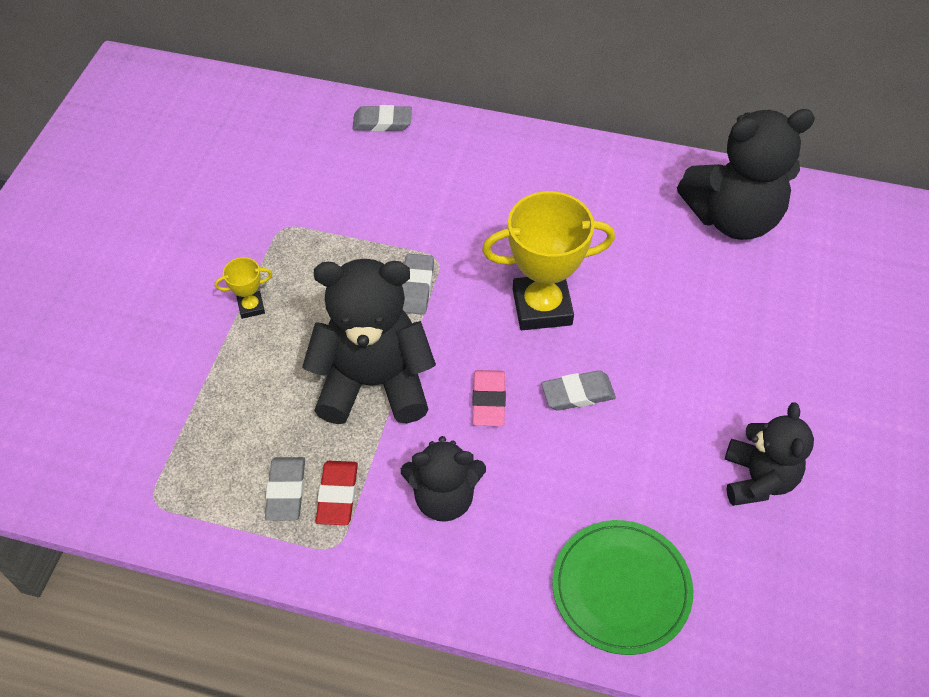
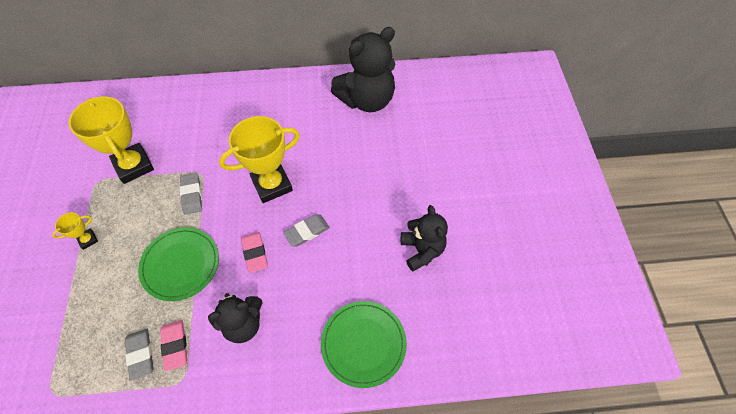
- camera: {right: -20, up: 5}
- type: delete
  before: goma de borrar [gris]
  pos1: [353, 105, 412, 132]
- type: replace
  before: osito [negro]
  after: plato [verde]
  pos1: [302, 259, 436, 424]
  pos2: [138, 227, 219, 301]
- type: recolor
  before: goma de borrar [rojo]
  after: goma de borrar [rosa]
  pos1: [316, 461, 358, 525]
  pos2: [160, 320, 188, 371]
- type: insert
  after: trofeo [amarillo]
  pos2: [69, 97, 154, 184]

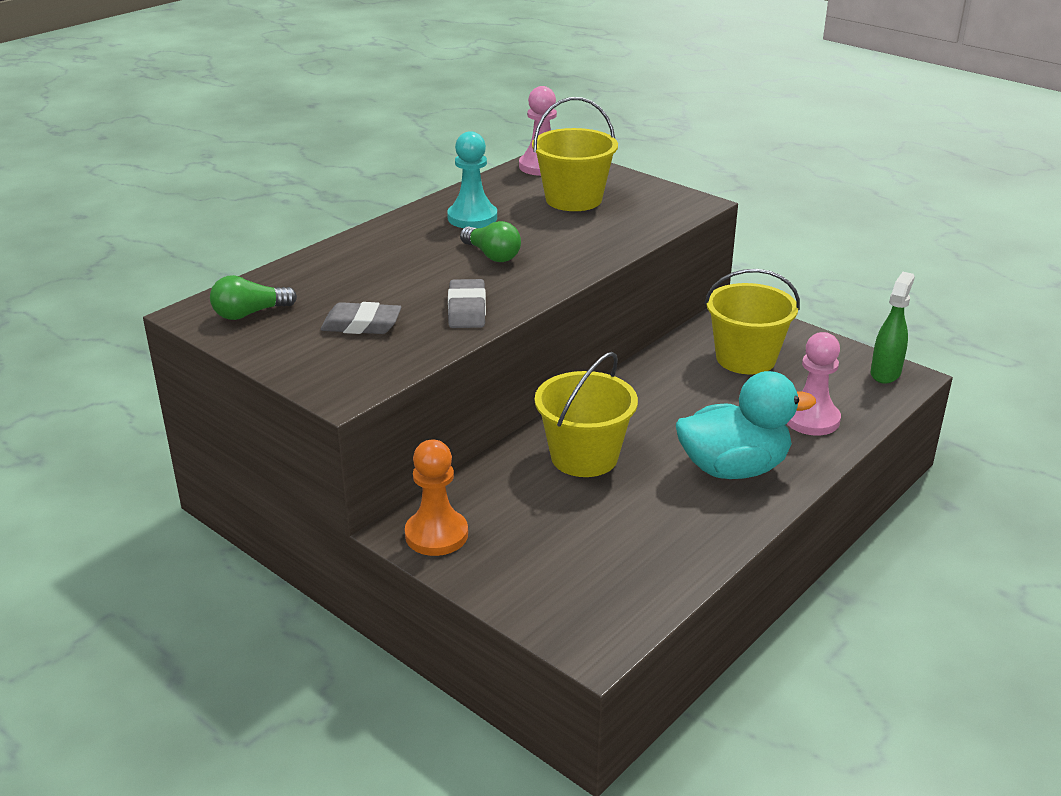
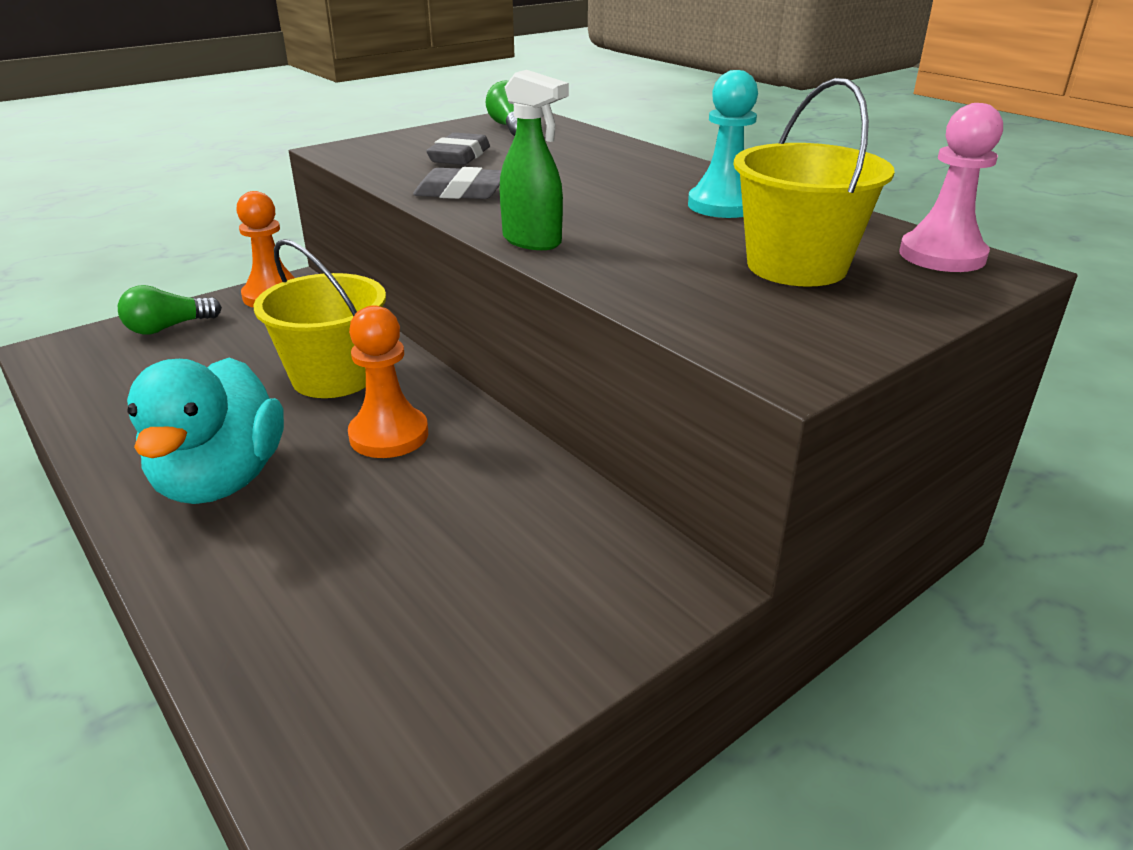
- camera: {right: 100, up: 0}
- type: move
  before: bombilla [verde]
  pos1: [460, 221, 521, 262]
  pos2: [118, 285, 222, 335]
- type: delete
  before: balde [amarillo]
  pos1: [705, 269, 800, 374]
- type: move
  before: pulverizador [verde]
  pos1: [871, 272, 915, 384]
  pos2: [500, 70, 569, 250]
- type: delete
  before: peón [rosa]
  pos1: [787, 332, 841, 435]
- type: insert
  after: peón [naranja]
  pos2: [348, 305, 428, 458]

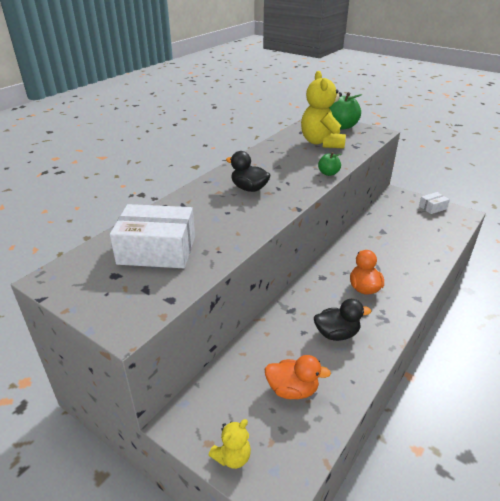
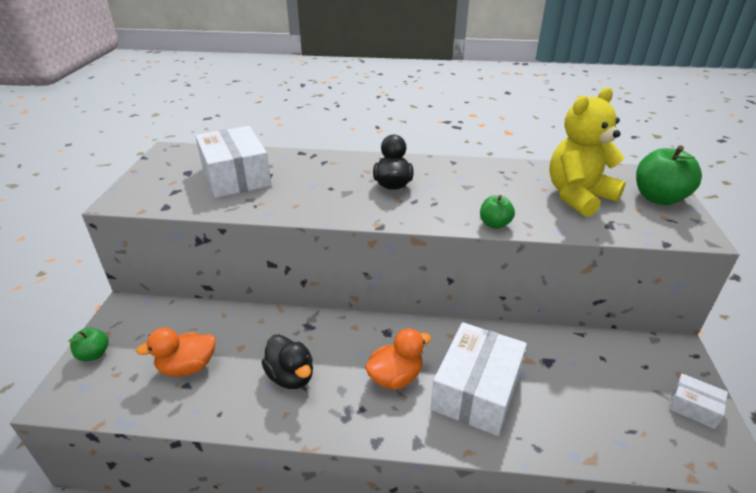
- camera: {right: 60, up: 0}
- type: rotate
  before: pato [naranja]
  pos1: [265, 355, 331, 399]
  pos2: [136, 328, 216, 377]
  turn: 90
- type: replace
  before: osito [amarillo]
  after: manzana [verde]
  pos1: [209, 419, 251, 469]
  pos2: [69, 328, 109, 361]
- type: insert
  after: caja [blanco]
  pos2: [431, 322, 527, 436]

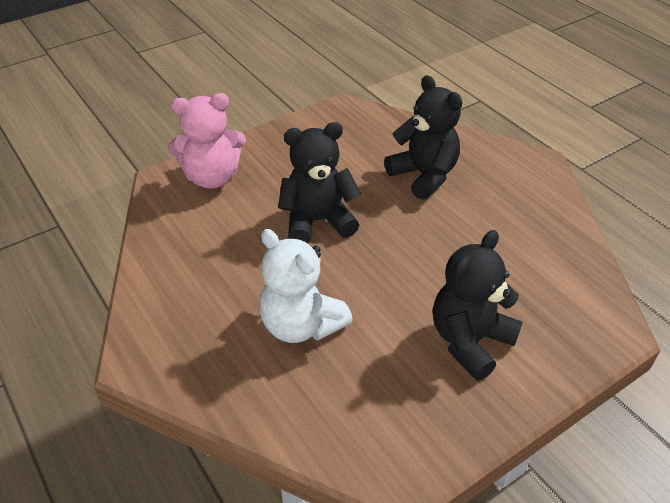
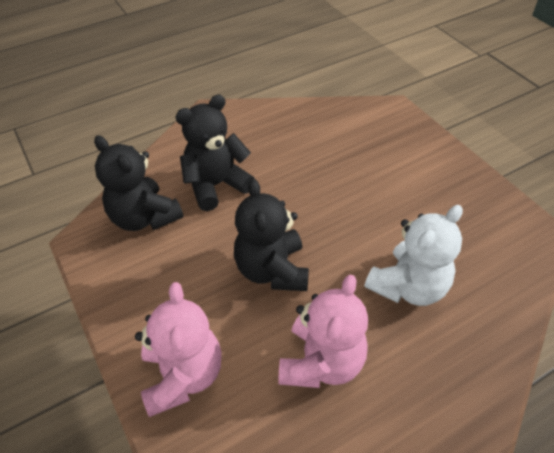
- camera: {right: -85, up: 5}
- type: move
  before: osito [negro]
  pos1: [433, 230, 523, 381]
  pos2: [94, 135, 183, 231]
- type: insert
  after: osito [rosa]
  pos2: [278, 275, 368, 388]

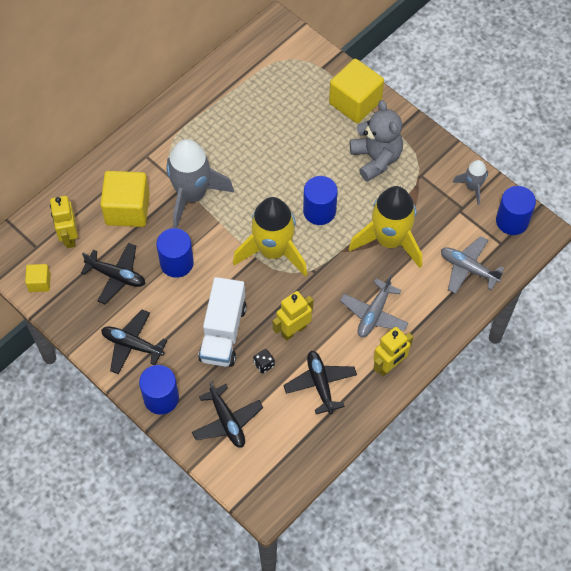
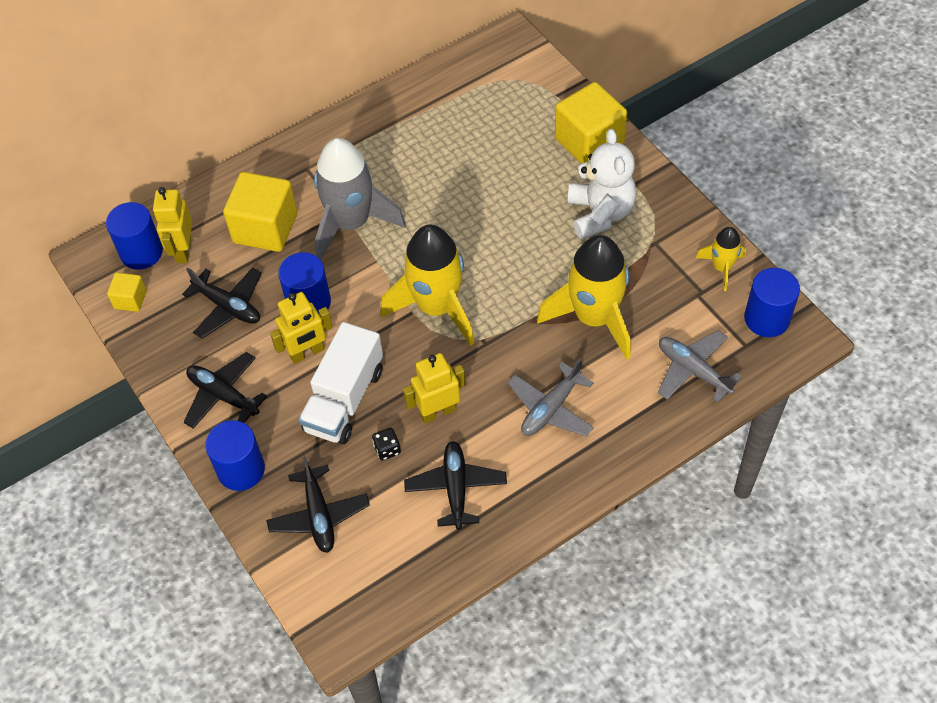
- camera: {right: 15, up: -5}
- type: recolor
  before: osito [gris]
  after: osito [blanco]
  pos1: [350, 100, 403, 182]
  pos2: [568, 129, 636, 240]
- type: recolor
  before: cohete [gris]
  after: cohete [amarillo]
  pos1: [453, 160, 488, 205]
  pos2: [696, 227, 746, 291]
- type: move
  before: cilindro [azul]
  pos1: [303, 176, 338, 225]
  pos2: [106, 202, 163, 270]
- type: move
  before: robot [amarillo]
  pos1: [373, 327, 413, 376]
  pos2: [270, 292, 333, 364]

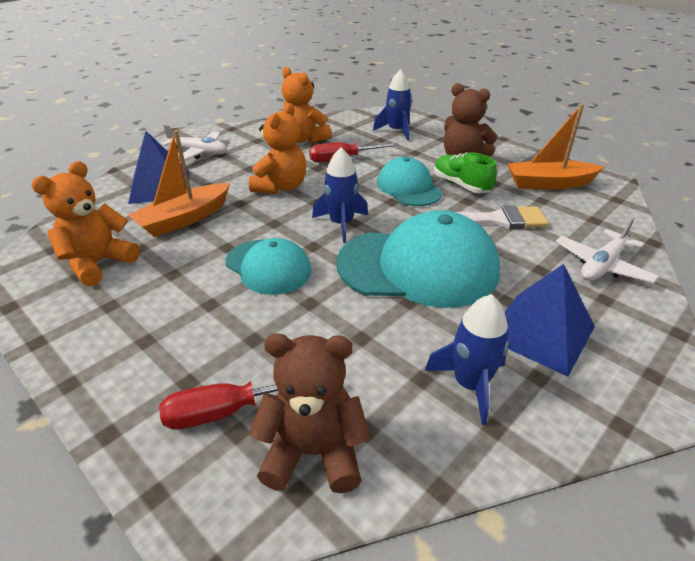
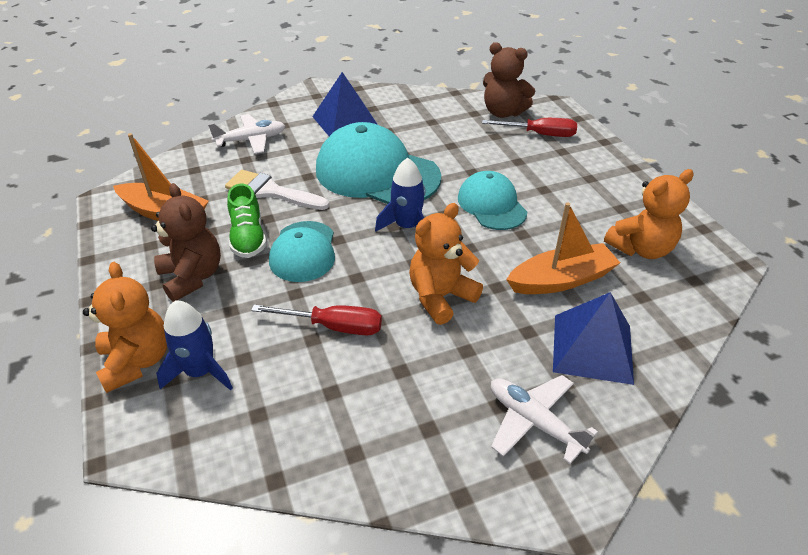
- camera: {right: -155, up: 5}
- type: move
  before: osito [naranja]
  pos1: [281, 67, 332, 143]
  pos2: [83, 262, 167, 393]
- type: delete
  before: cohete [azul]
  pos1: [425, 294, 509, 425]

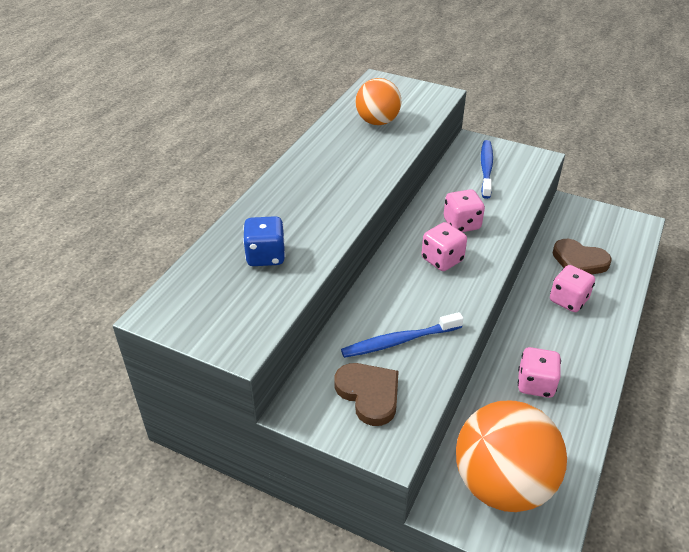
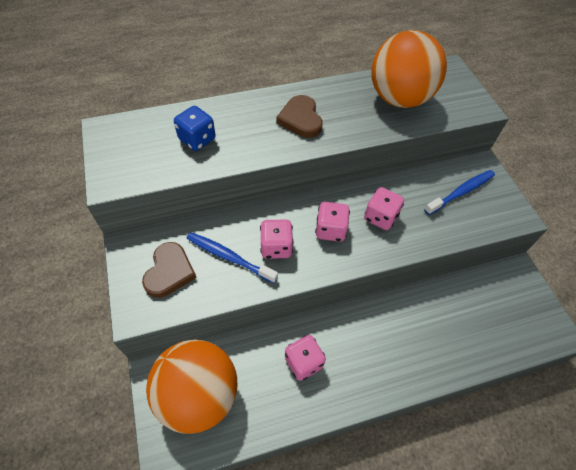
- camera: {right: 45, up: 15}
- type: resize
  before: pelota [naranja]
  pos1: [355, 78, 401, 125]
  pos2: [371, 30, 447, 108]
  scale: 1.67
- type: move
  before: corazón [marrón]
  pos1: [552, 239, 612, 274]
  pos2: [276, 95, 323, 138]
- type: move
  before: dado [rosa]
  pos1: [550, 265, 595, 312]
  pos2: [260, 220, 293, 259]

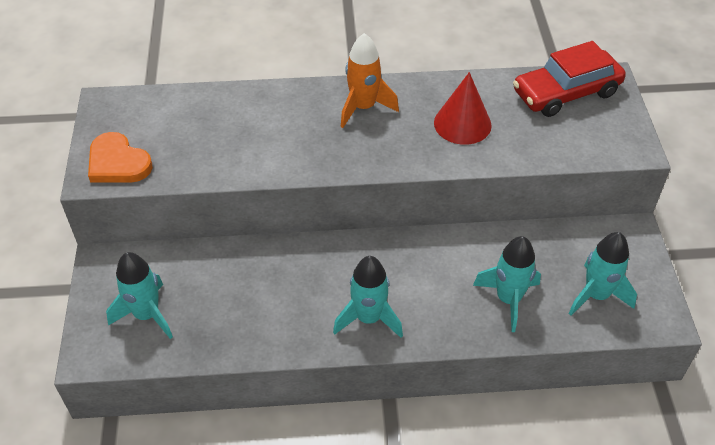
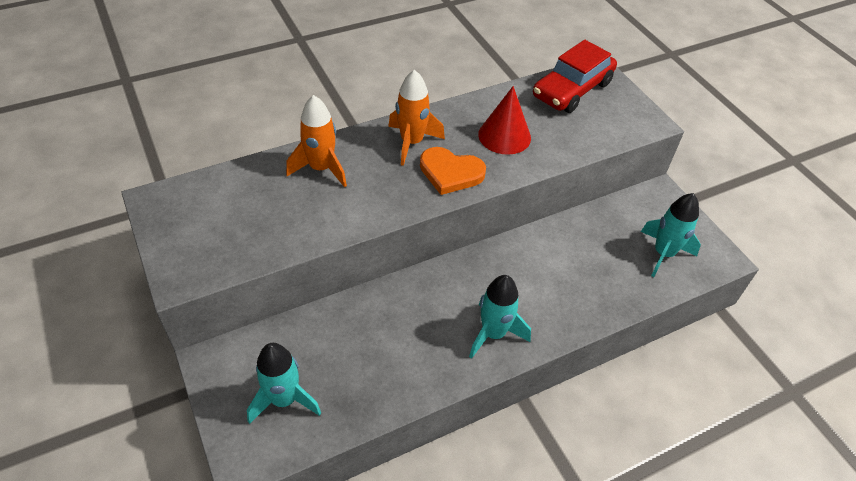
- camera: {right: -25, up: 0}
- type: move
  before: corazón [naranja]
  pos1: [88, 132, 153, 183]
  pos2: [420, 147, 486, 195]
- type: delete
  before: cohete [turquesa]
  pos1: [473, 236, 541, 332]
- type: insert
  after: cohete [naranja]
  pos2: [286, 95, 347, 187]

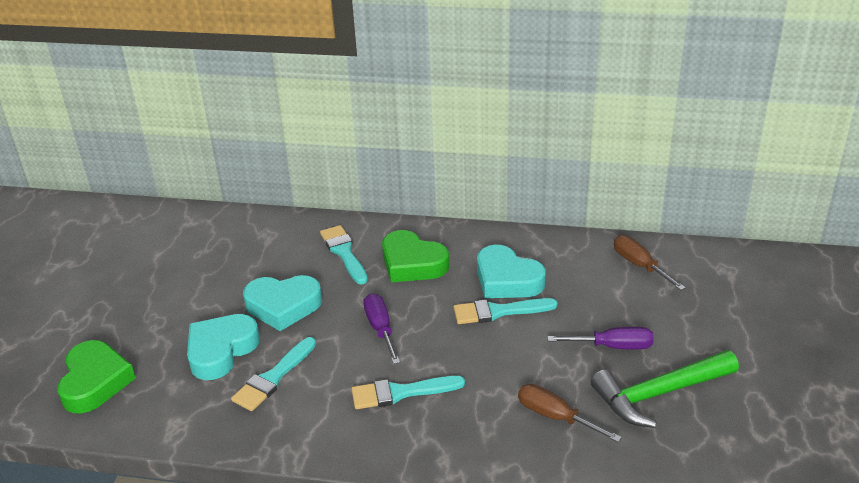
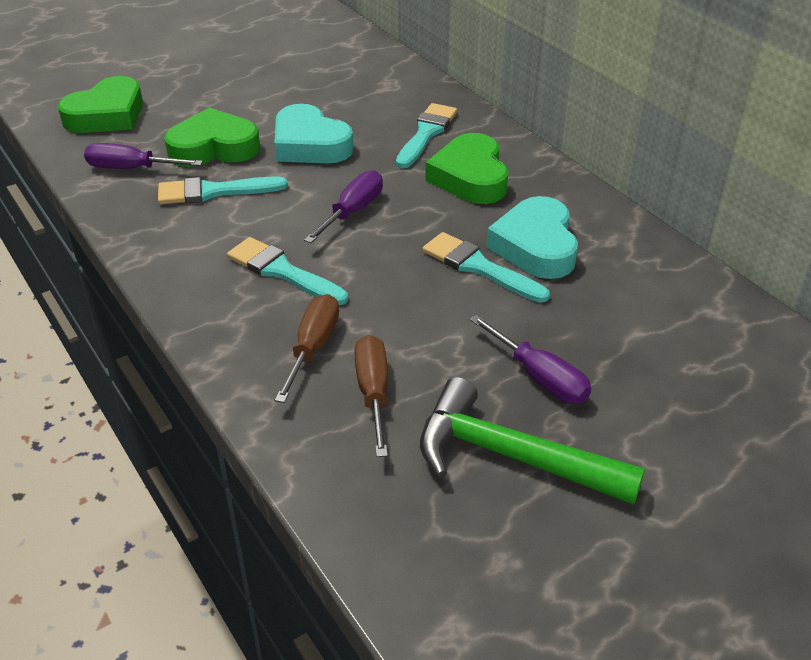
- camera: {right: 45, up: 5}
- type: move
  before: destornillador [marrón]
  pos1: [614, 235, 686, 290]
  pos2: [275, 294, 339, 403]
- type: recolor
  before: corazón [turquesa]
  after: corazón [verde]
  pos1: [187, 314, 260, 380]
  pos2: [164, 107, 260, 167]
- type: insert
  after: destornillador [morado]
  pos2: [84, 143, 203, 169]

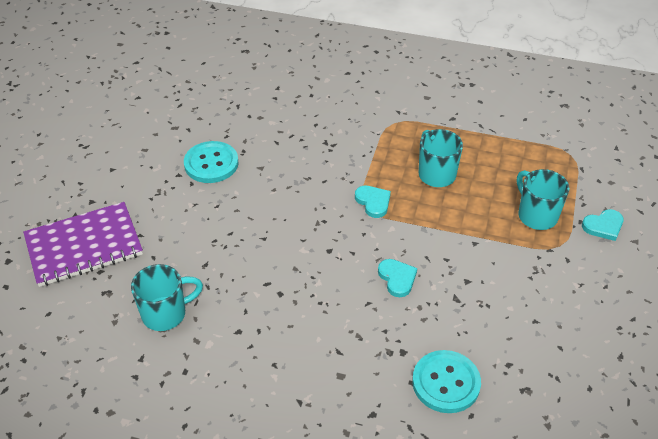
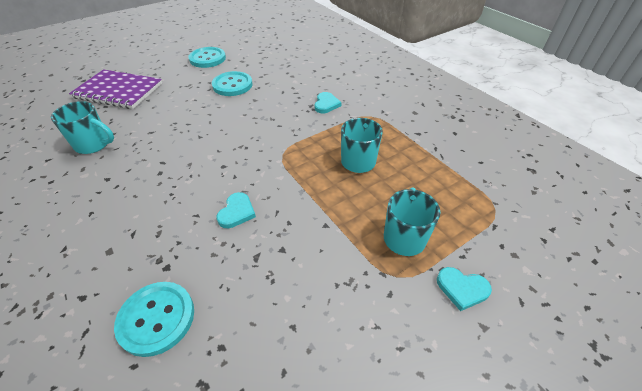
- camera: {right: 40, up: 0}
- type: move
  before: corazón [turquesa]
  pos1: [355, 186, 391, 218]
  pos2: [315, 92, 342, 113]
- type: insert
  after: botón [turquesa]
  pos2: [188, 47, 226, 68]

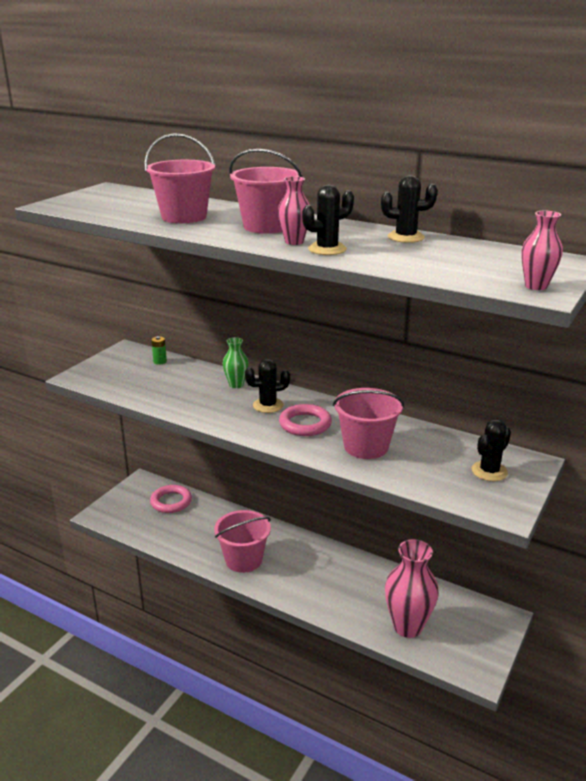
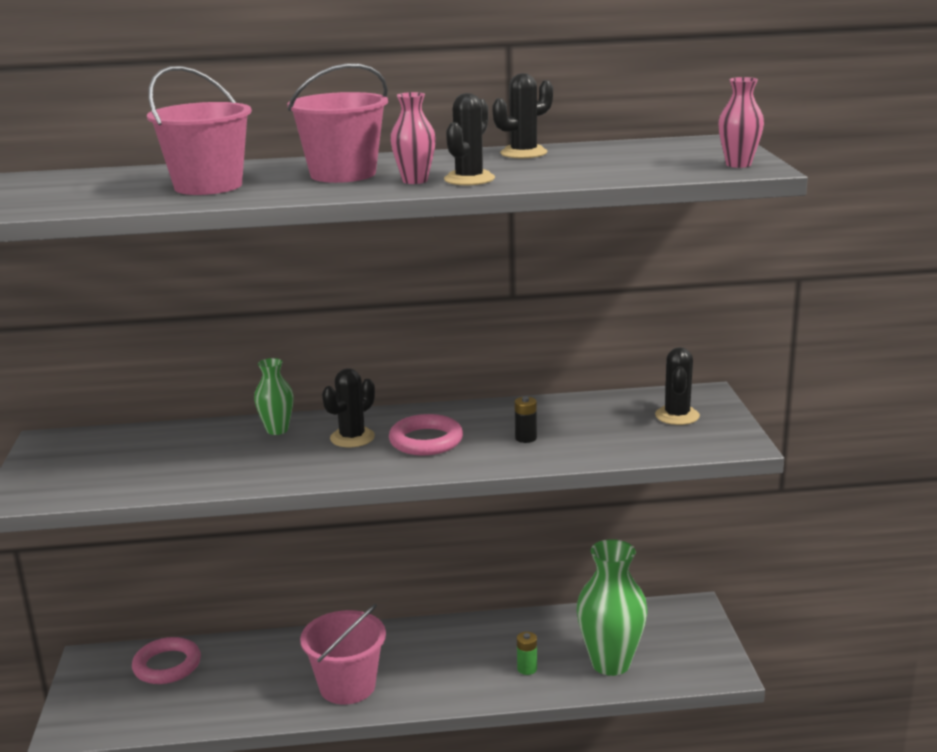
- camera: {right: -35, up: -5}
- type: move
  before: pila [verde]
  pos1: [151, 336, 167, 365]
  pos2: [517, 632, 537, 675]
- type: replace
  before: balde [rosa]
  after: pila [negro]
  pos1: [333, 388, 404, 459]
  pos2: [514, 397, 537, 443]
- type: recolor
  before: florero [rosa]
  after: florero [verde]
  pos1: [385, 539, 439, 638]
  pos2: [577, 539, 647, 676]

